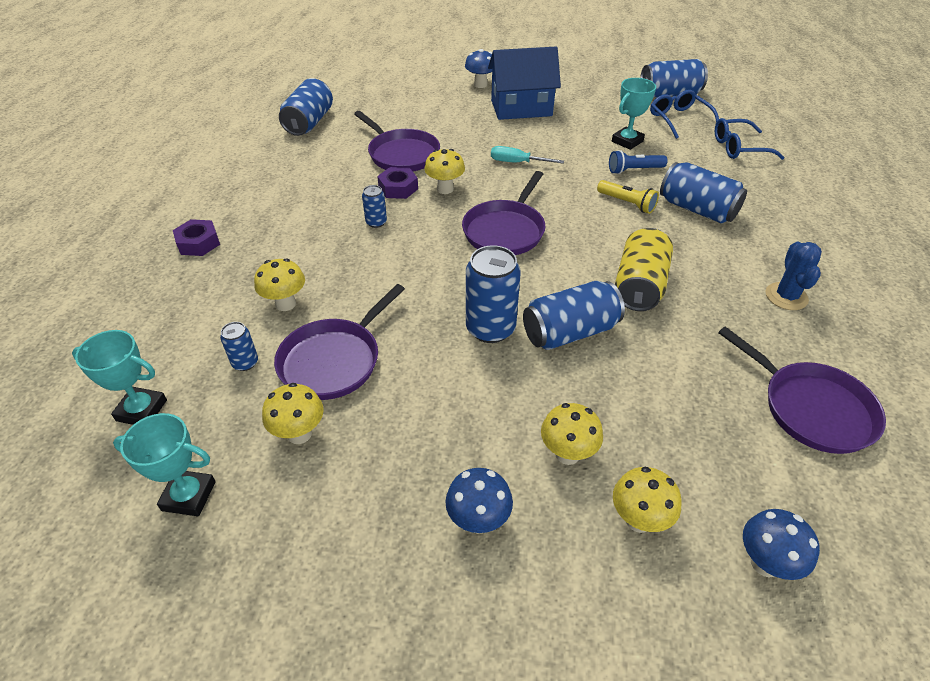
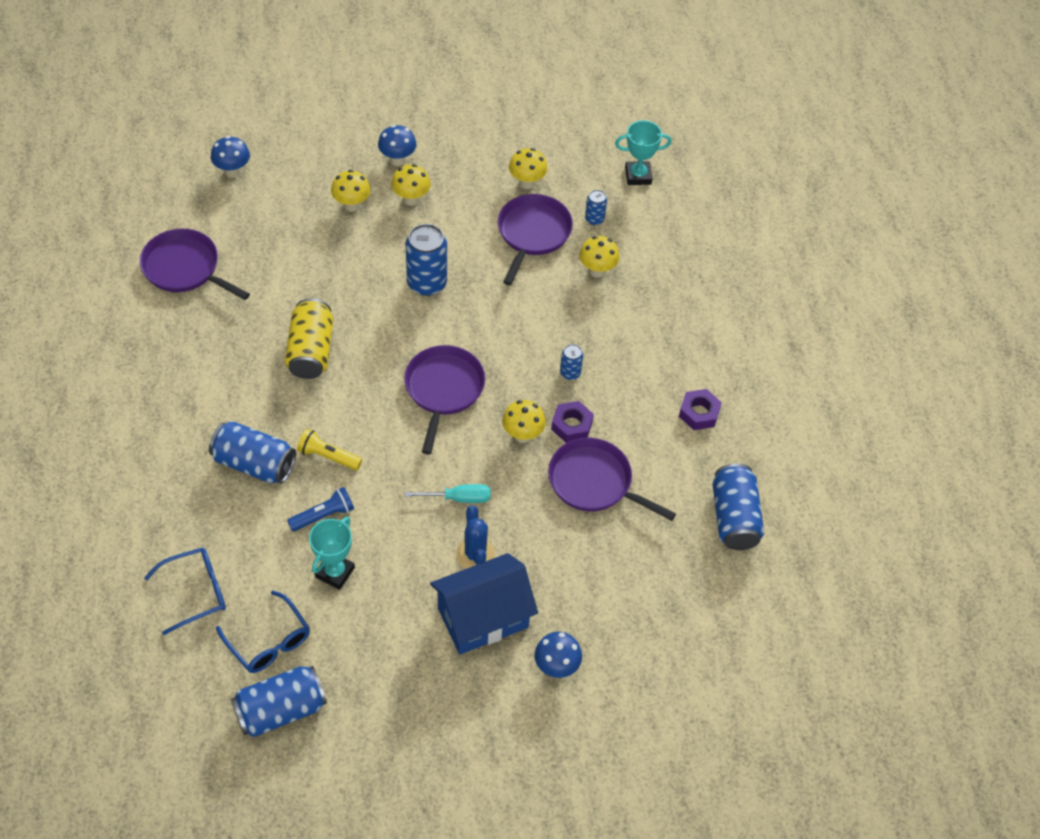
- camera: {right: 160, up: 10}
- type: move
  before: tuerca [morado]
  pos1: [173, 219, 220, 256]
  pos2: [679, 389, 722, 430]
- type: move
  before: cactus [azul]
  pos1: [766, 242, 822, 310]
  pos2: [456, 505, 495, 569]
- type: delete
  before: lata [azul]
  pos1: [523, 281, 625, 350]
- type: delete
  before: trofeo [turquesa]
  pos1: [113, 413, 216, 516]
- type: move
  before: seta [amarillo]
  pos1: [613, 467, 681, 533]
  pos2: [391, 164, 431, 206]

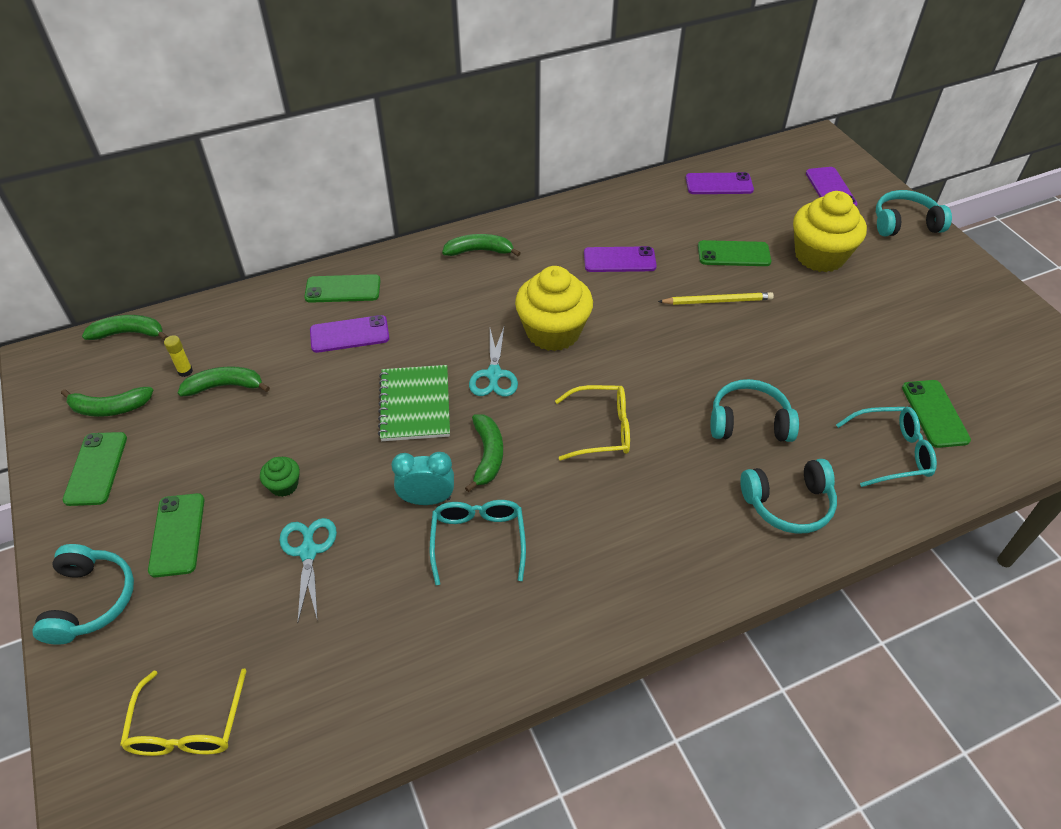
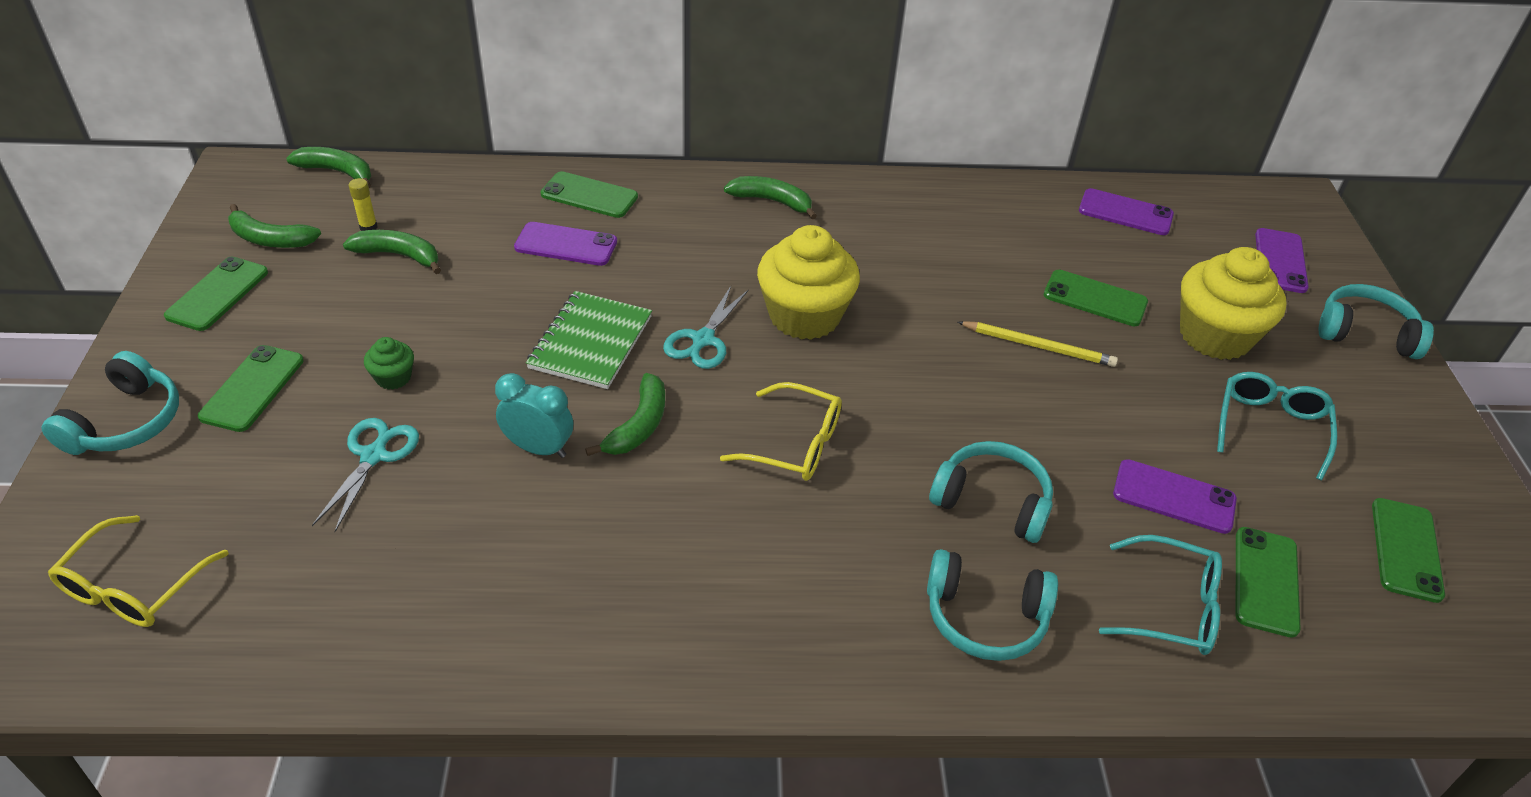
- camera: {right: 20, up: -5}
- type: move
  before: móvil [morado]
  pos1: [584, 246, 657, 272]
  pos2: [1113, 459, 1237, 534]
- type: move
  before: gafas [turquesa]
  pos1: [430, 500, 526, 585]
  pos2: [1217, 372, 1337, 480]
- type: insert
  after: móvil [verde]
  pos2: [1372, 498, 1445, 603]

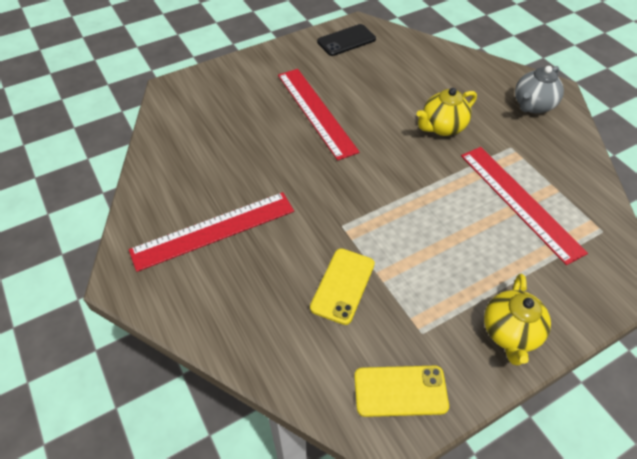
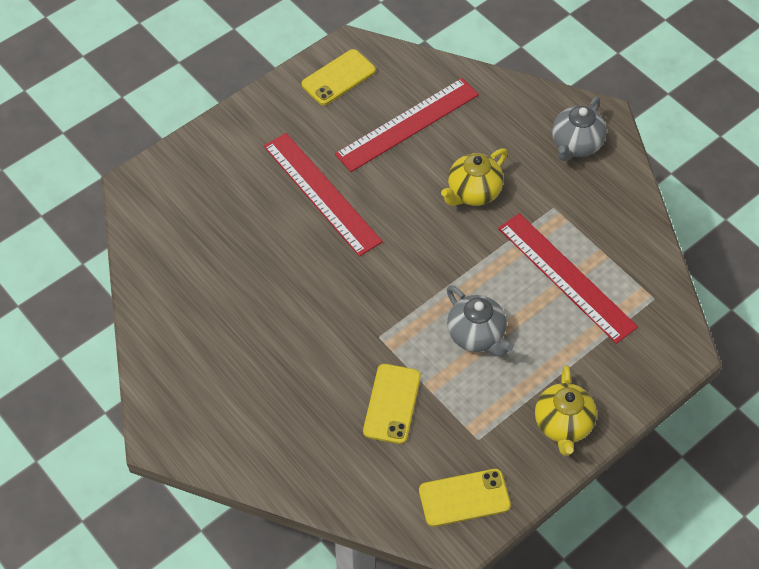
- camera: {right: -10, up: 5}
- type: recolor
  before: móvil [negro]
  after: móvil [amarillo]
  pos1: [317, 24, 376, 56]
  pos2: [301, 49, 376, 105]
- type: move
  before: regla [rojo]
  pos1: [129, 192, 294, 272]
  pos2: [335, 78, 479, 172]
- type: insert
  after: tetera [gris]
  pos2: [447, 285, 514, 357]

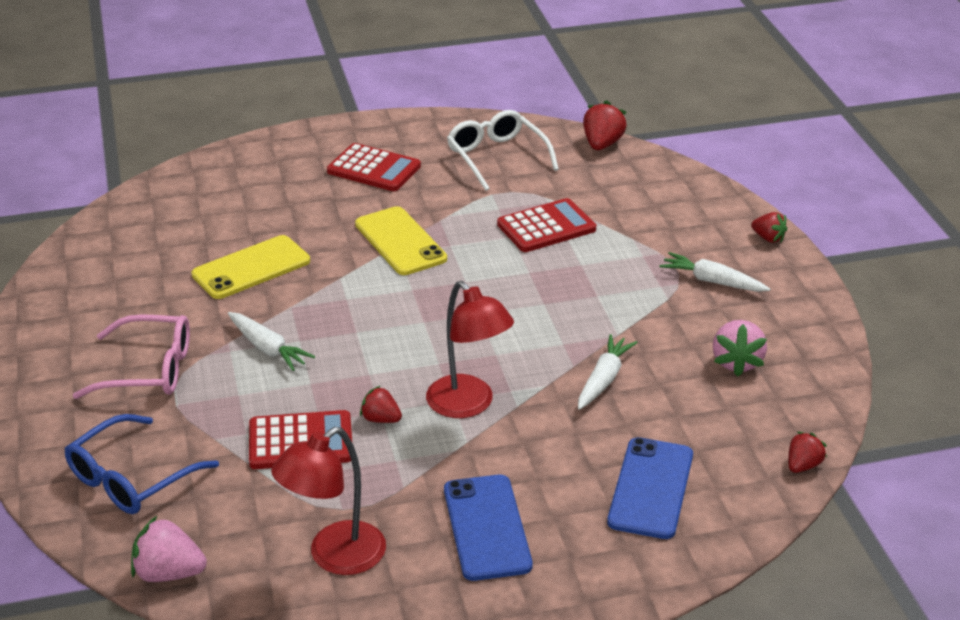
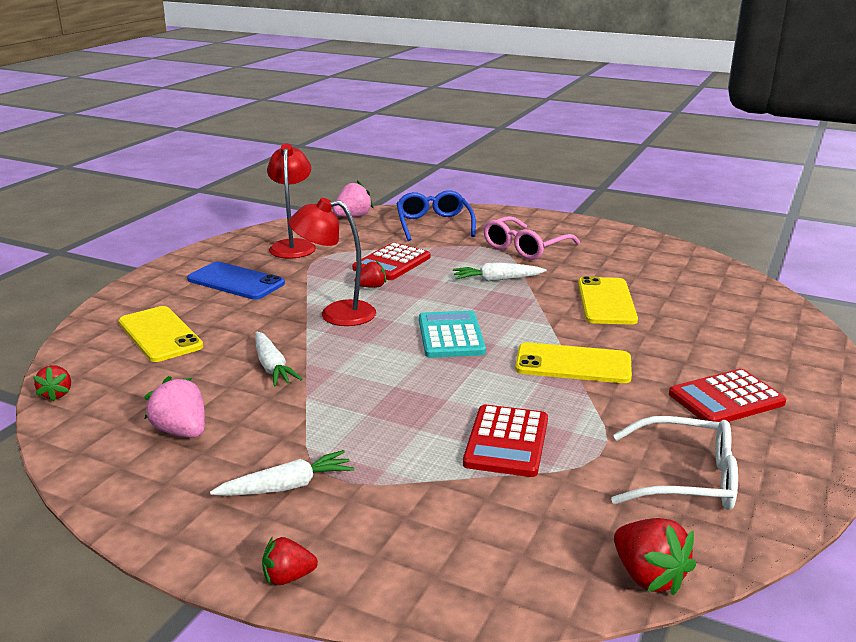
- camera: {right: 130, up: -10}
- type: recolor
  before: móvil [azul]
  after: móvil [amarillo]
  pos1: [607, 437, 693, 539]
  pos2: [119, 306, 203, 362]
- type: insert
  after: calculadora [turquesa]
  pos2: [419, 311, 486, 358]

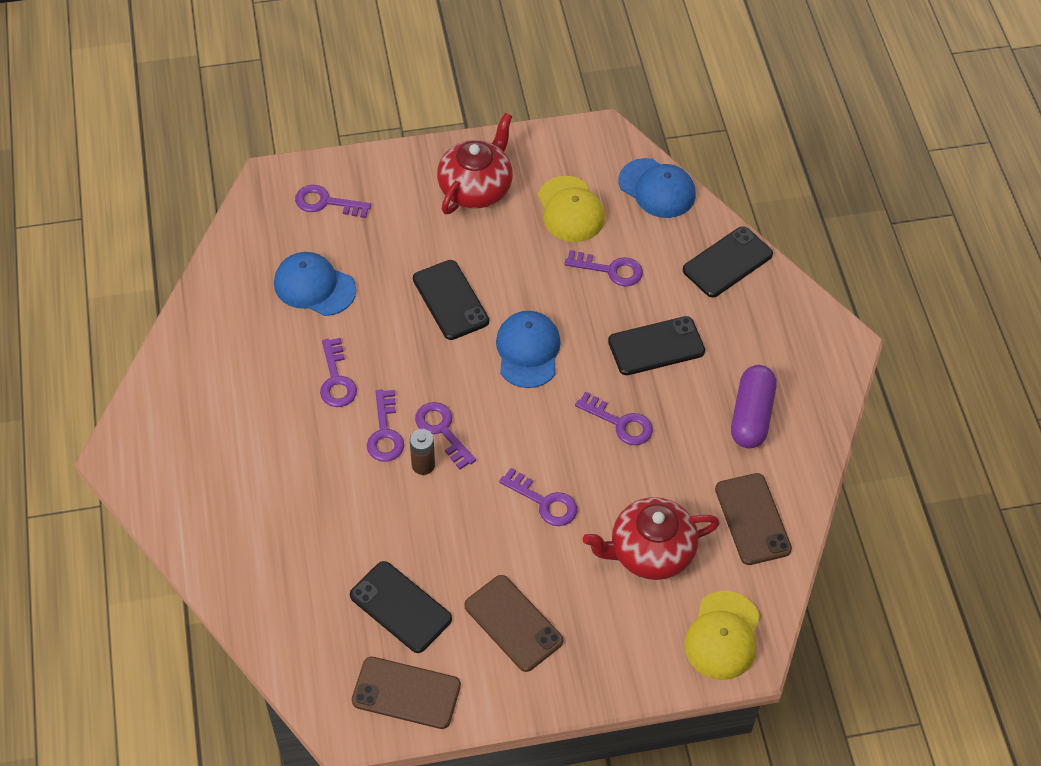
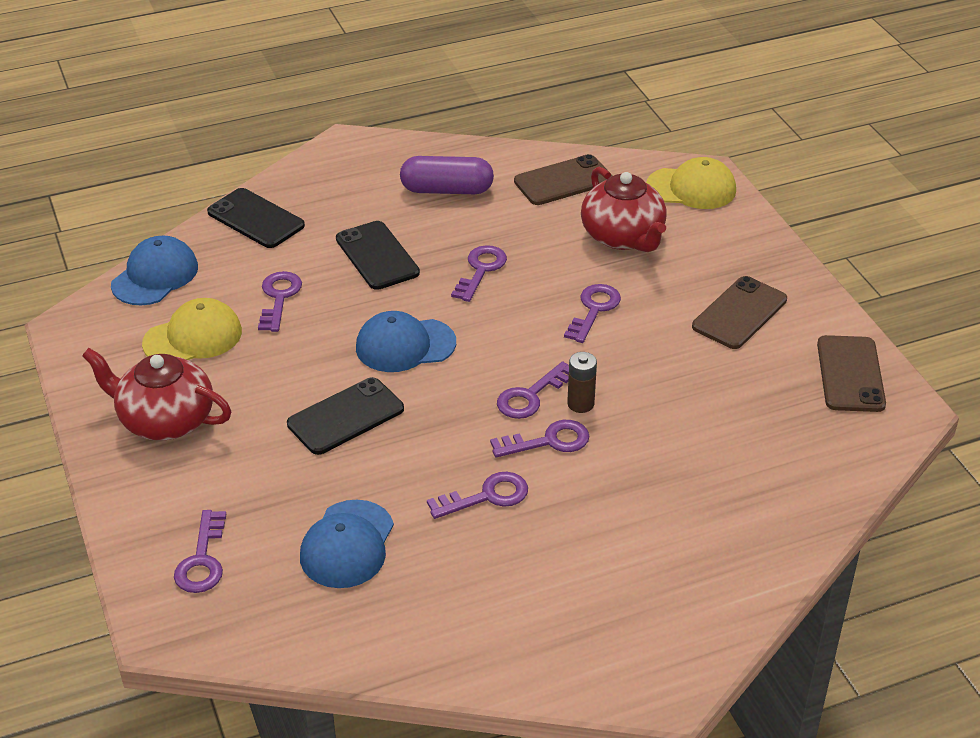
- camera: {right: -100, up: -15}
- type: delete
  before: móvil [negro]
  pos1: [350, 561, 452, 653]

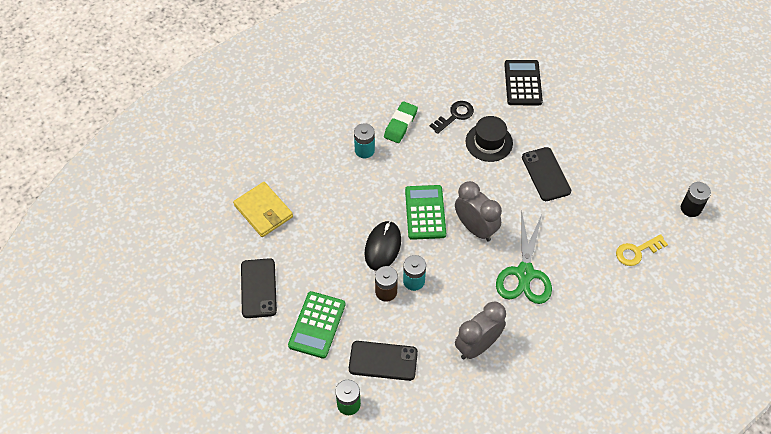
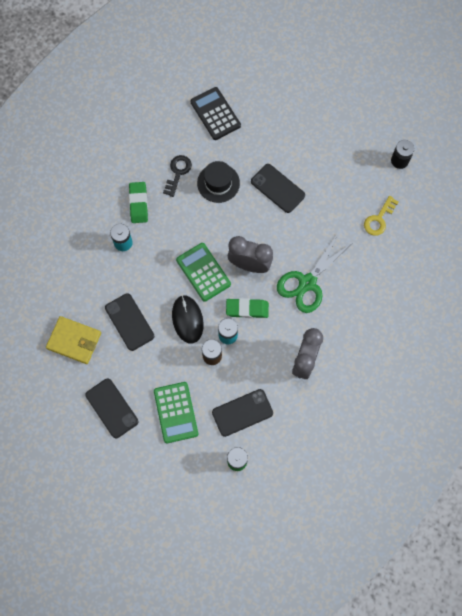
- camera: {right: -30, up: 15}
- type: rotate
  before: tijeras [verde]
  pos1: [496, 211, 552, 304]
  pos2: [277, 234, 351, 313]
  turn: 60
- type: insert
  after: móvil [negro]
  pos2: [105, 293, 154, 351]
- type: insert
  after: goma de borrar [verde]
  pos2: [226, 298, 269, 318]

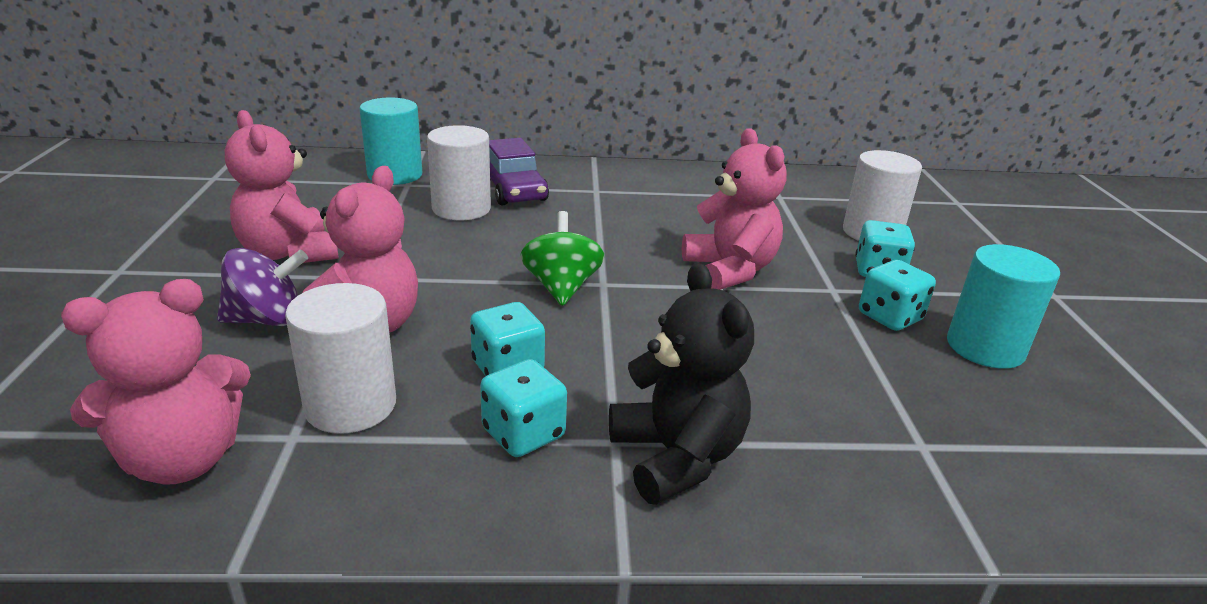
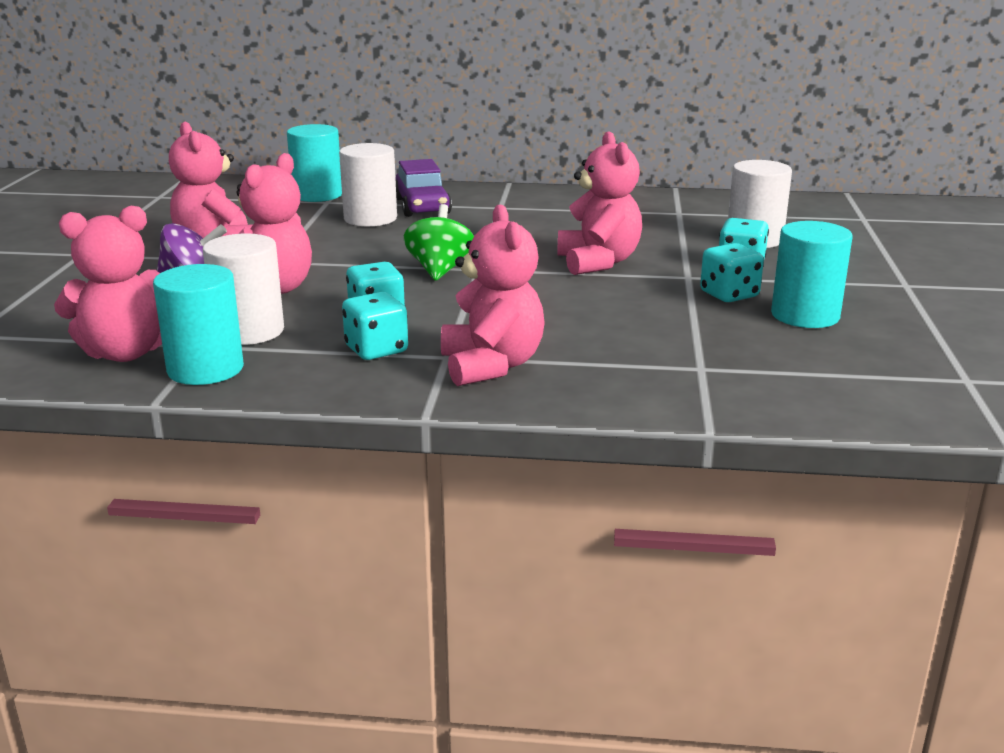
- camera: {right: 10, up: -5}
- type: recolor
  before: osito [negro]
  after: osito [rosa]
  pos1: [609, 263, 754, 505]
  pos2: [441, 204, 545, 386]
- type: insert
  after: cilindro [turquesa]
  pos2: [153, 264, 244, 385]

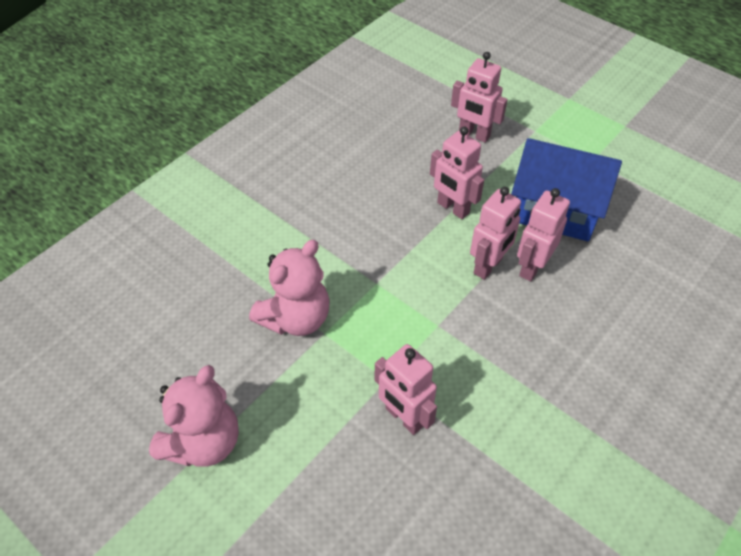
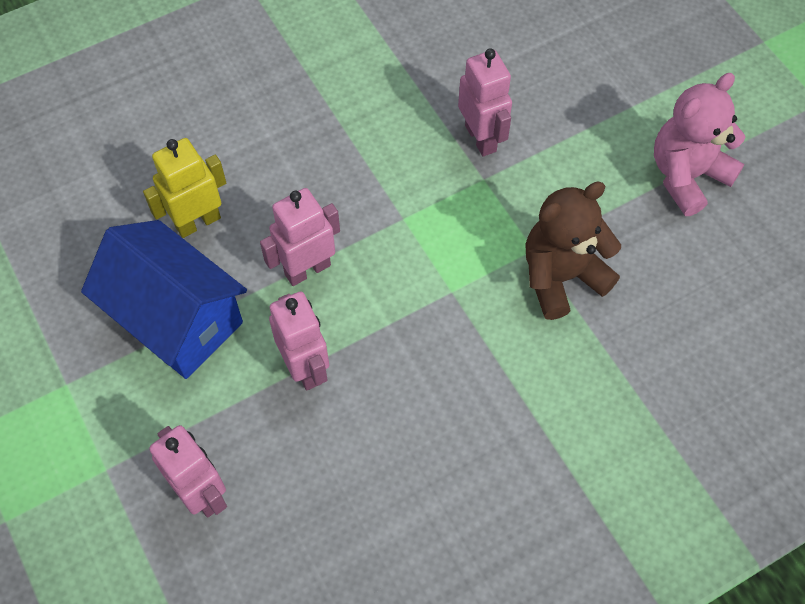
- camera: {right: -160, up: 10}
- type: delete
  before: robot [rosa]
  pos1: [517, 188, 570, 282]
- type: recolor
  before: osito [rosa]
  after: osito [marrón]
  pos1: [249, 240, 329, 336]
  pos2: [525, 181, 621, 320]
- type: insert
  after: robot [amarillo]
  pos2: [143, 138, 226, 238]

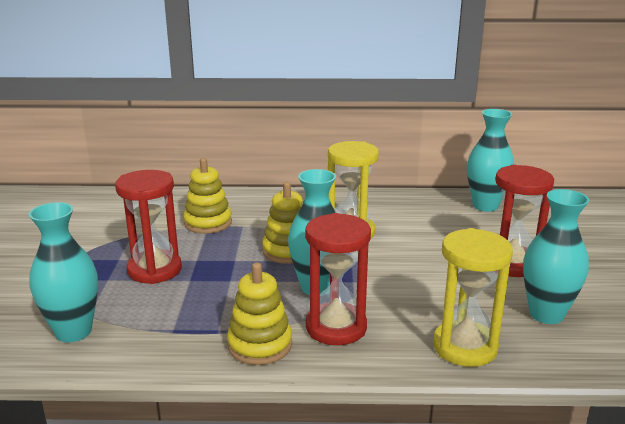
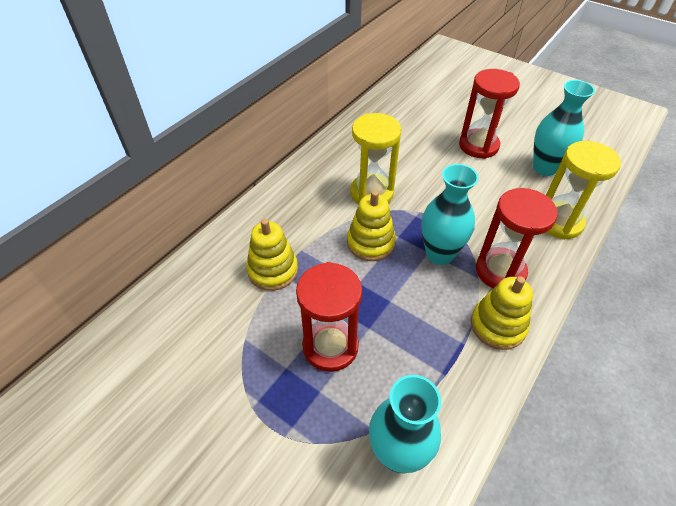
- camera: {right: -55, up: 25}
- type: delete
  before: florero [turquesa]
  pos1: [467, 109, 514, 212]

